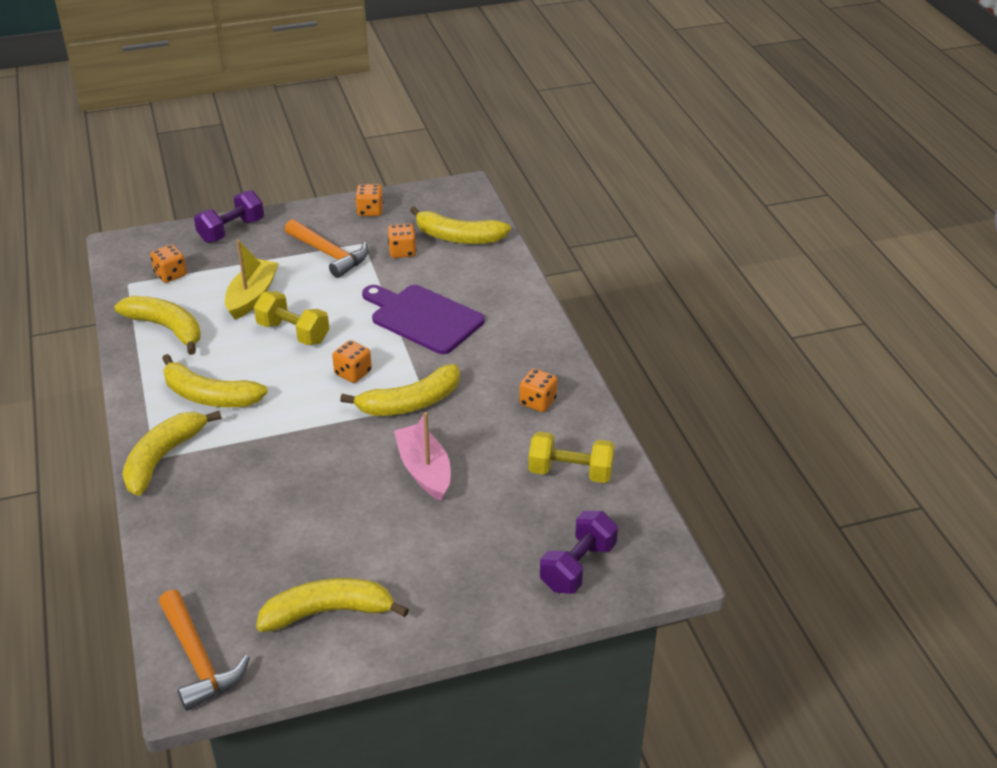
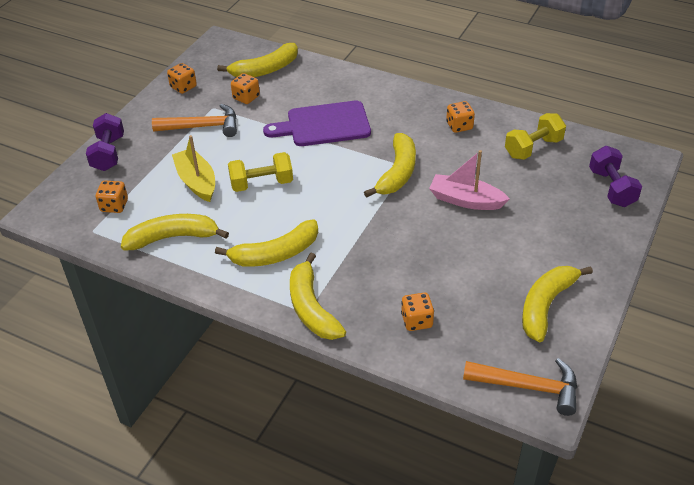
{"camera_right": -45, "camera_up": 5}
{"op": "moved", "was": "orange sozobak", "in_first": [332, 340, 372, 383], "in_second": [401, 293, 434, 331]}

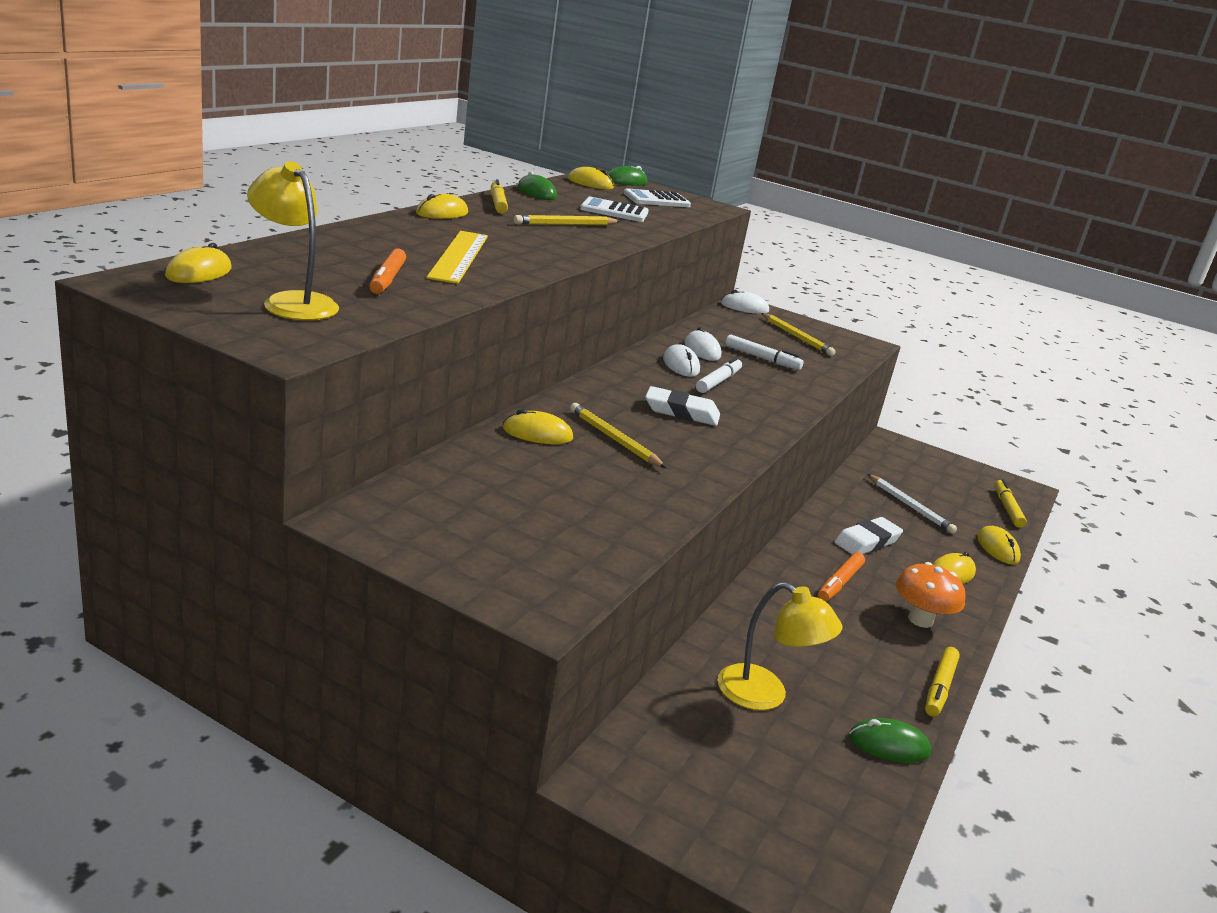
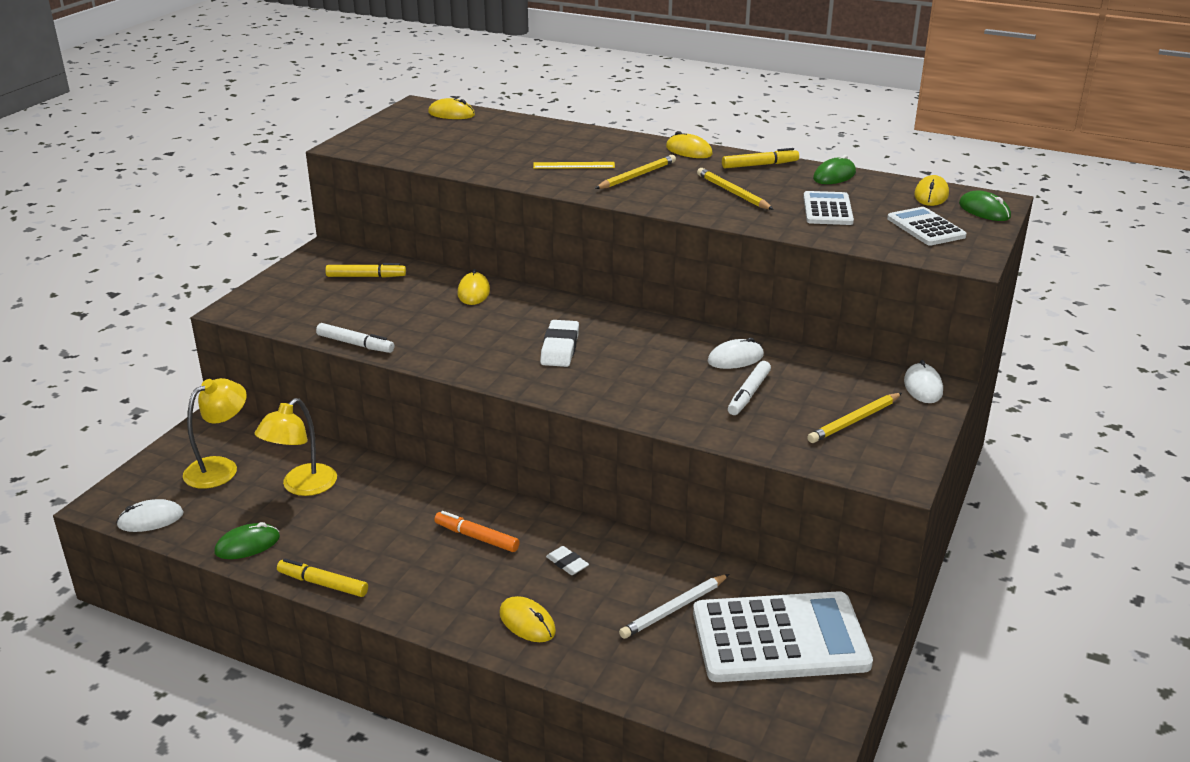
{"camera_right": 90, "camera_up": 5}
{"op": "moved", "was": "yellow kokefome", "in_first": [247, 161, 339, 320], "in_second": [183, 378, 247, 489]}
{"op": "removed", "was": "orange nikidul", "in_first": [369, 248, 406, 294]}
{"op": "resized", "was": "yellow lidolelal", "in_first": [426, 231, 488, 284], "in_second": [533, 162, 615, 169], "ratio": 0.6}
{"op": "moved", "was": "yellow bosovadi", "in_first": [570, 403, 666, 468], "in_second": [595, 155, 676, 189]}
{"op": "moved", "was": "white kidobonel", "in_first": [663, 344, 700, 377], "in_second": [116, 499, 184, 532]}
{"op": "moved", "was": "white nikidul", "in_first": [696, 357, 742, 393], "in_second": [316, 323, 395, 353]}
{"op": "resized", "was": "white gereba", "in_first": [835, 517, 903, 554], "in_second": [546, 546, 589, 575], "ratio": 0.59}
{"op": "turned", "was": "green kidobonel", "in_first": [849, 718, 931, 763], "in_second": [214, 522, 280, 559], "clockwise": 60}
{"op": "removed", "was": "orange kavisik", "in_first": [896, 562, 966, 628]}
{"op": "removed", "was": "yellow kidobonel", "in_first": [977, 526, 1021, 565]}
{"op": "moved", "was": "yellow nikidul", "in_first": [995, 479, 1027, 528], "in_second": [325, 263, 406, 278]}
{"op": "added", "now": "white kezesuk", "in_second": [693, 591, 873, 682]}

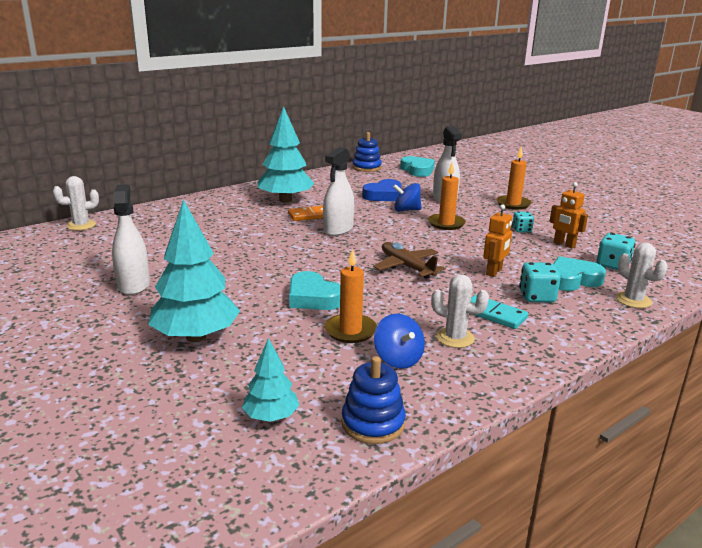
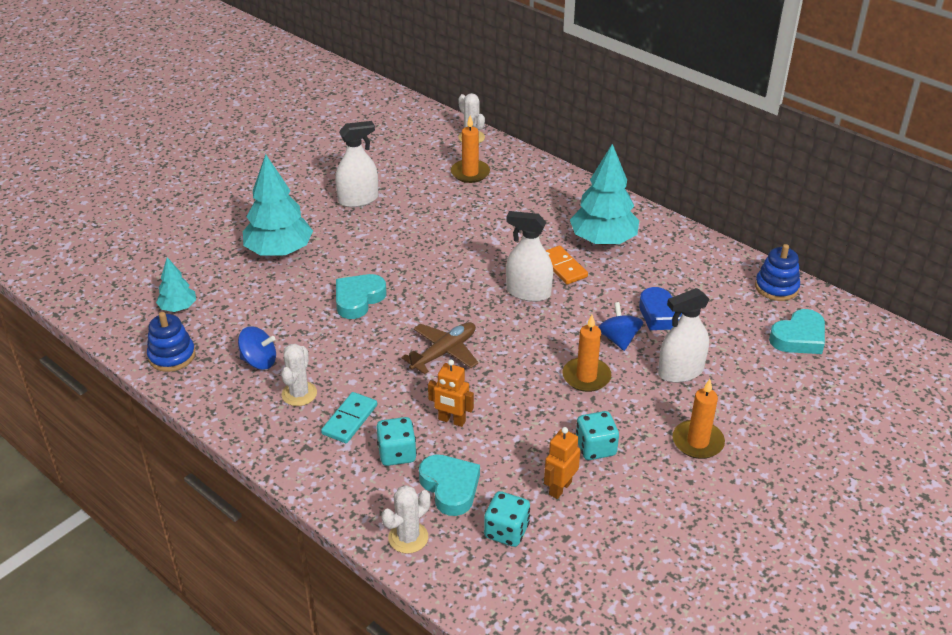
{"camera_right": 80, "camera_up": 15}
{"op": "moved", "was": "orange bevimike", "in_first": [324, 249, 377, 343], "in_second": [451, 116, 490, 183]}
{"op": "turned", "was": "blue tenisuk", "in_first": [374, 314, 425, 369], "in_second": [238, 326, 276, 370], "clockwise": -135}
{"op": "resized", "was": "turquoise sozobak", "in_first": [512, 212, 534, 232], "in_second": [576, 411, 619, 460], "ratio": 1.51}

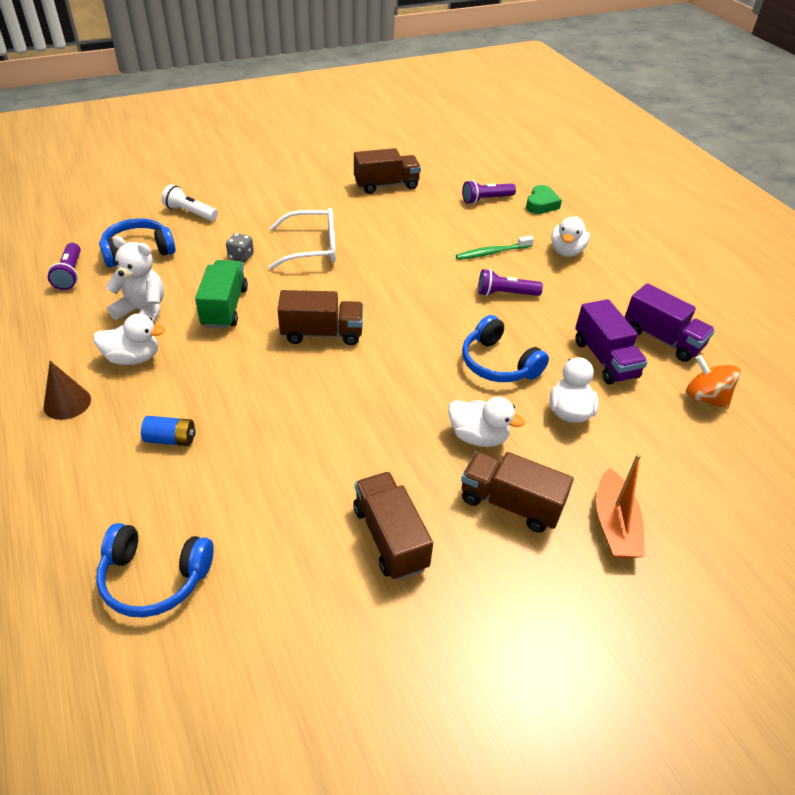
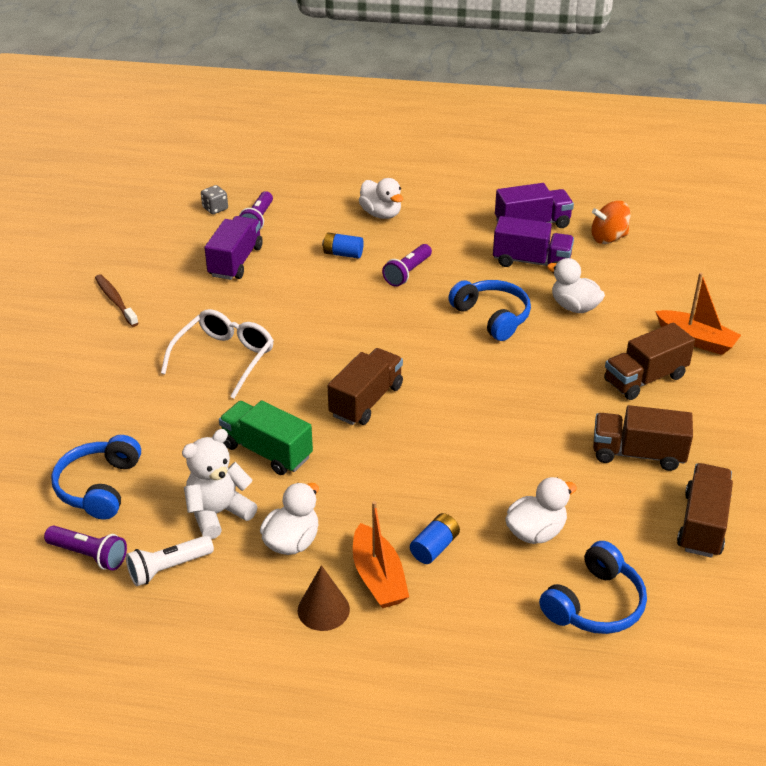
{"camera_right": -55, "camera_up": -5}
{"op": "moved", "was": "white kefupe", "in_first": [162, 184, 218, 221], "in_second": [126, 535, 214, 586]}
{"op": "moved", "was": "grey sozobak", "in_first": [226, 233, 254, 262], "in_second": [201, 185, 228, 214]}
{"op": "moved", "was": "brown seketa", "in_first": [354, 148, 421, 194], "in_second": [677, 463, 733, 558]}
{"op": "moved", "was": "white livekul", "in_first": [448, 397, 525, 447], "in_second": [505, 477, 577, 544]}
{"op": "replaced", "was": "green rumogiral", "now": "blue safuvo", "in_first": [456, 236, 534, 260], "in_second": [322, 233, 364, 259]}
{"op": "turned", "was": "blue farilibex", "in_first": [462, 315, 549, 382], "in_second": [448, 280, 531, 341], "clockwise": -120}
{"op": "removed", "was": "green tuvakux", "in_first": [526, 185, 562, 214]}
{"op": "added", "now": "brown rumogiral", "in_second": [95, 274, 139, 327]}
{"op": "added", "now": "purple seketa", "in_second": [205, 216, 263, 280]}
{"op": "added", "now": "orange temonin", "in_second": [353, 501, 409, 608]}

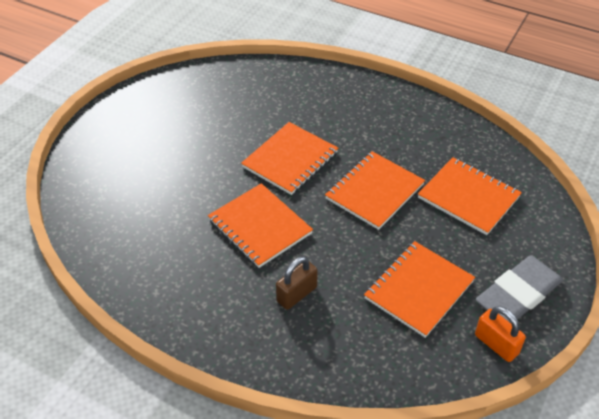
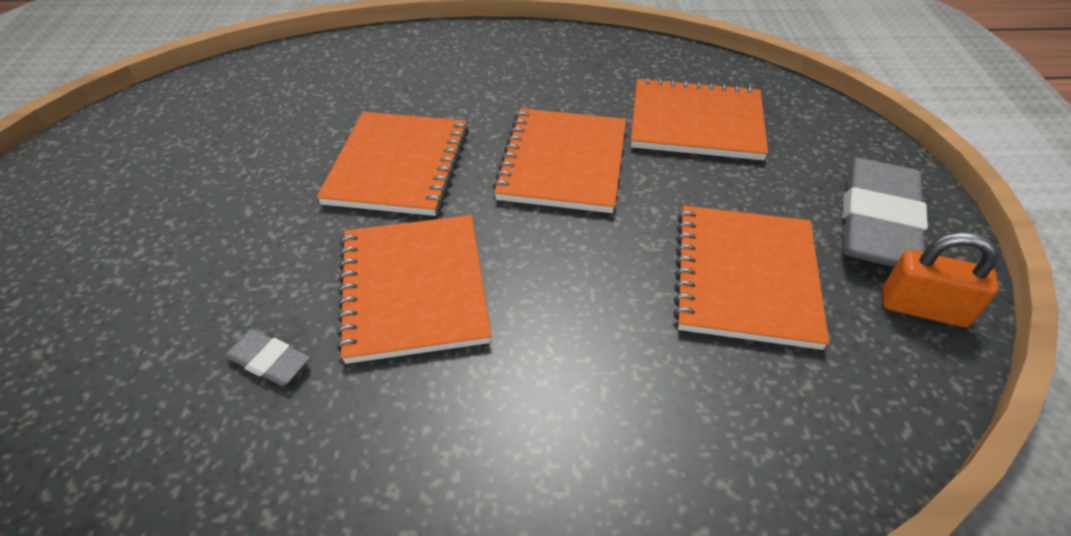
{"camera_right": -30, "camera_up": 0}
{"op": "turned", "was": "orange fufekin", "in_first": [208, 183, 313, 268], "in_second": [337, 215, 491, 364], "clockwise": 60}
{"op": "removed", "was": "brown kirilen", "in_first": [276, 256, 318, 310]}
{"op": "added", "now": "grey gereba", "in_second": [225, 329, 310, 386]}

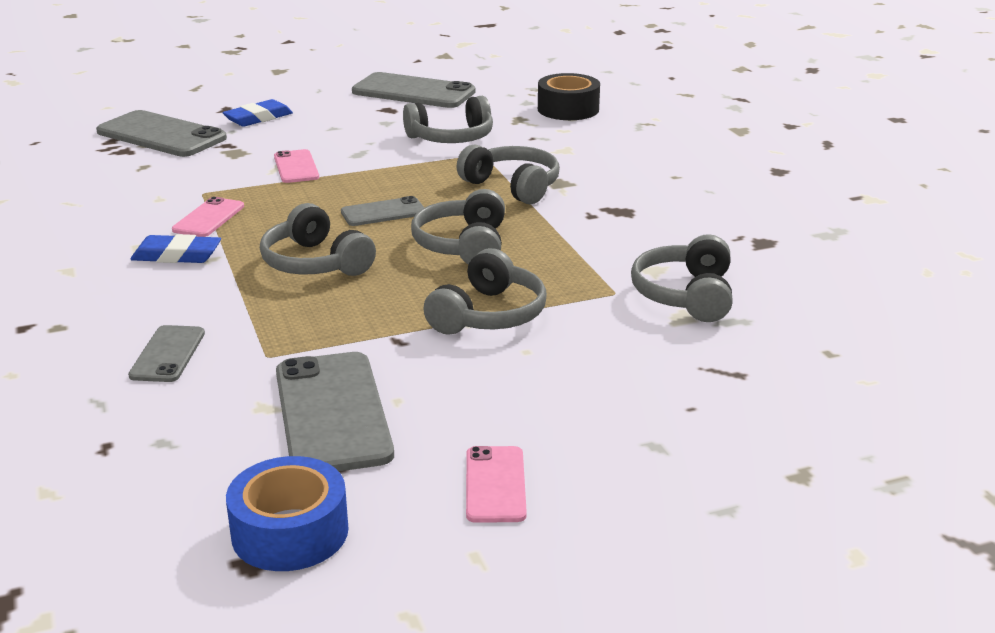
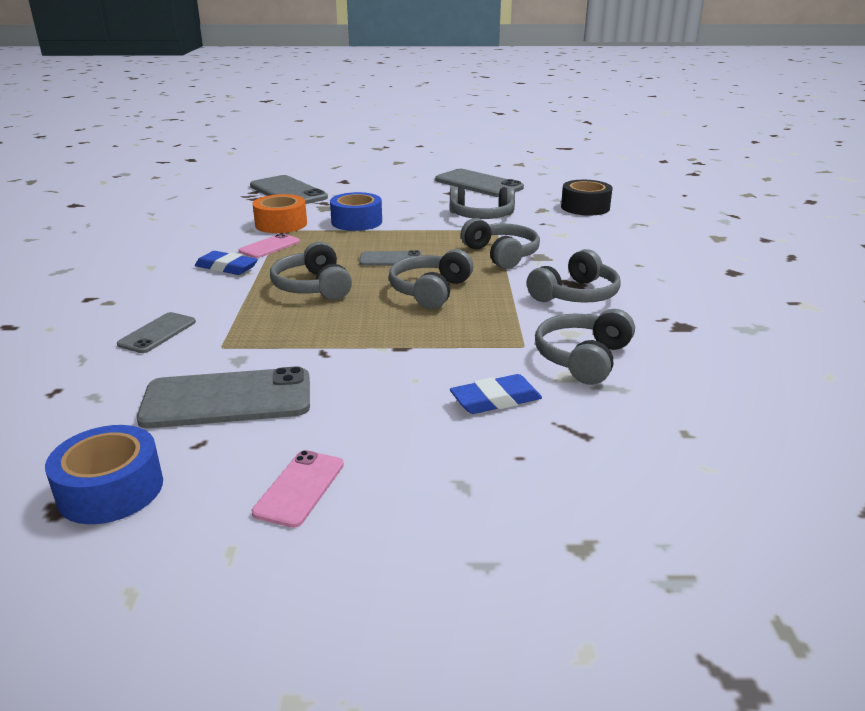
{"camera_right": 20, "camera_up": 0}
{"op": "moved", "was": "blue gereba", "in_first": [222, 99, 293, 127], "in_second": [450, 374, 542, 414]}
{"op": "replaced", "was": "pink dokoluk", "now": "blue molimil", "in_first": [274, 149, 319, 183], "in_second": [330, 192, 382, 231]}
{"op": "turned", "was": "grey dokoluk", "in_first": [276, 352, 394, 471], "in_second": [137, 366, 310, 428], "clockwise": 75}
{"op": "moved", "was": "grey farilibex", "in_first": [423, 248, 547, 335], "in_second": [527, 249, 621, 303]}
{"op": "added", "now": "orange molimil", "in_second": [252, 194, 307, 233]}

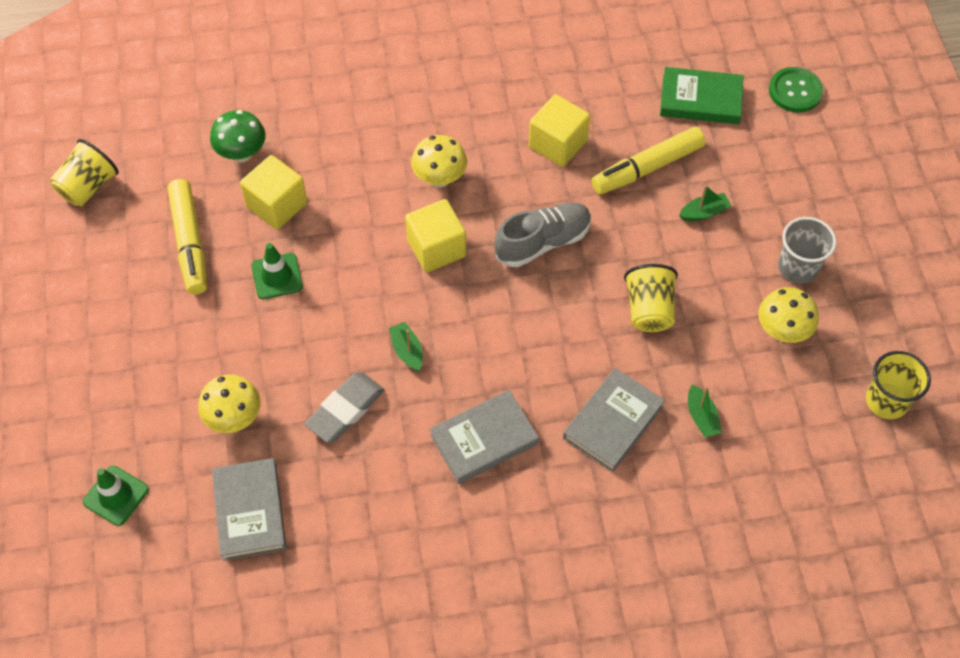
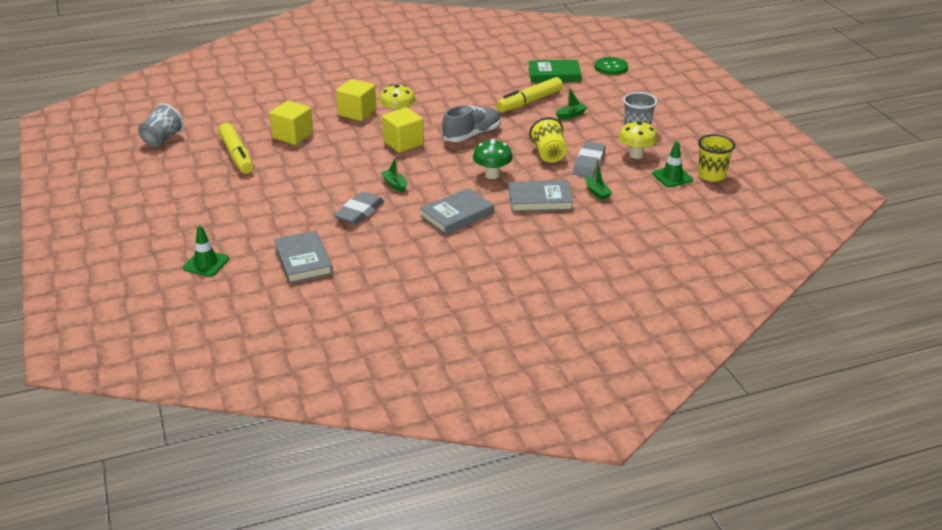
{"camera_right": -10, "camera_up": -25}
{"op": "recoloured", "was": "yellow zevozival", "now": "grey zevozival", "in_first": [50, 139, 119, 206], "in_second": [138, 103, 184, 147]}
{"op": "removed", "was": "yellow kavisik", "in_first": [198, 375, 261, 433]}
{"op": "moved", "was": "green kavisik", "in_first": [210, 110, 266, 163], "in_second": [473, 139, 513, 179]}
{"op": "moved", "was": "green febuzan", "in_first": [251, 243, 303, 299], "in_second": [652, 142, 693, 187]}
{"op": "moved", "was": "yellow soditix", "in_first": [529, 94, 590, 167], "in_second": [336, 79, 376, 121]}
{"op": "turned", "was": "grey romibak", "in_first": [563, 368, 665, 472], "in_second": [509, 180, 573, 212], "clockwise": 60}
{"op": "added", "now": "grey gereba", "in_second": [573, 142, 606, 177]}

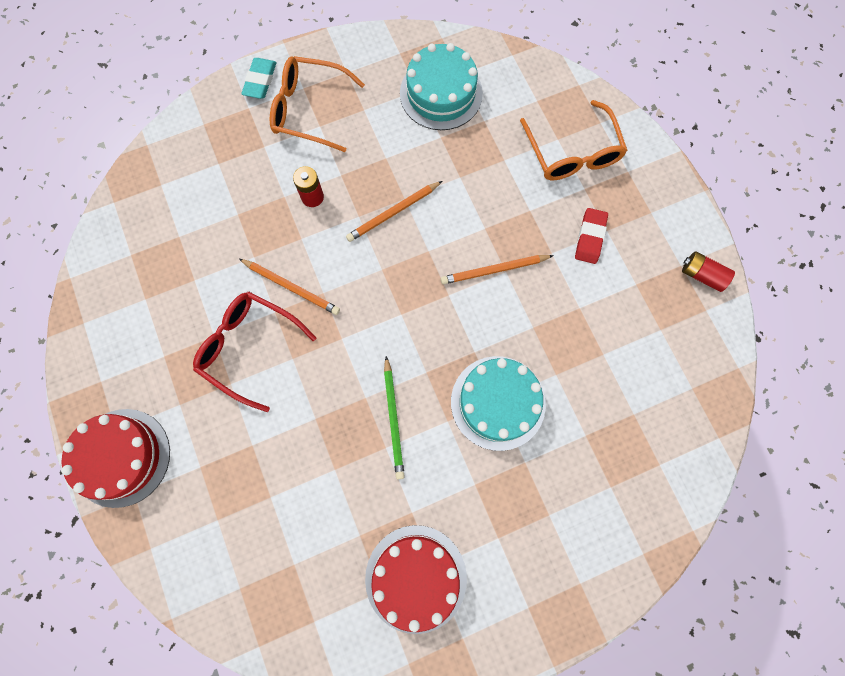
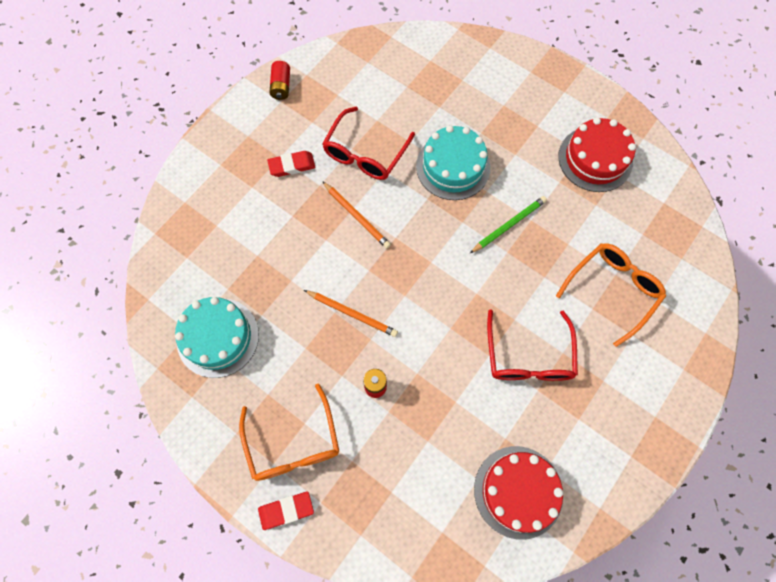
{"camera_right": -120, "camera_up": -5}
{"op": "moved", "was": "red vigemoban", "in_first": [61, 409, 170, 508], "in_second": [474, 446, 563, 540]}
{"op": "removed", "was": "orange bosovadi", "in_first": [239, 259, 340, 315]}
{"op": "recoloured", "was": "turquoise gereba", "now": "red gereba", "in_first": [241, 58, 276, 99], "in_second": [258, 492, 314, 530]}
{"op": "moved", "was": "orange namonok", "in_first": [520, 100, 628, 180], "in_second": [556, 243, 666, 347]}
{"op": "added", "now": "red namonok", "in_second": [322, 107, 415, 180]}

